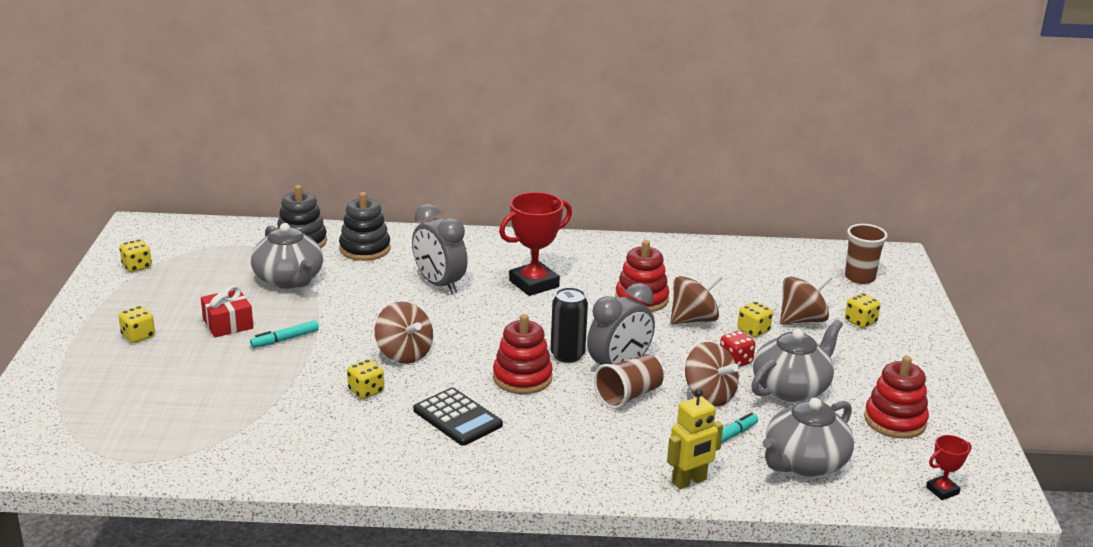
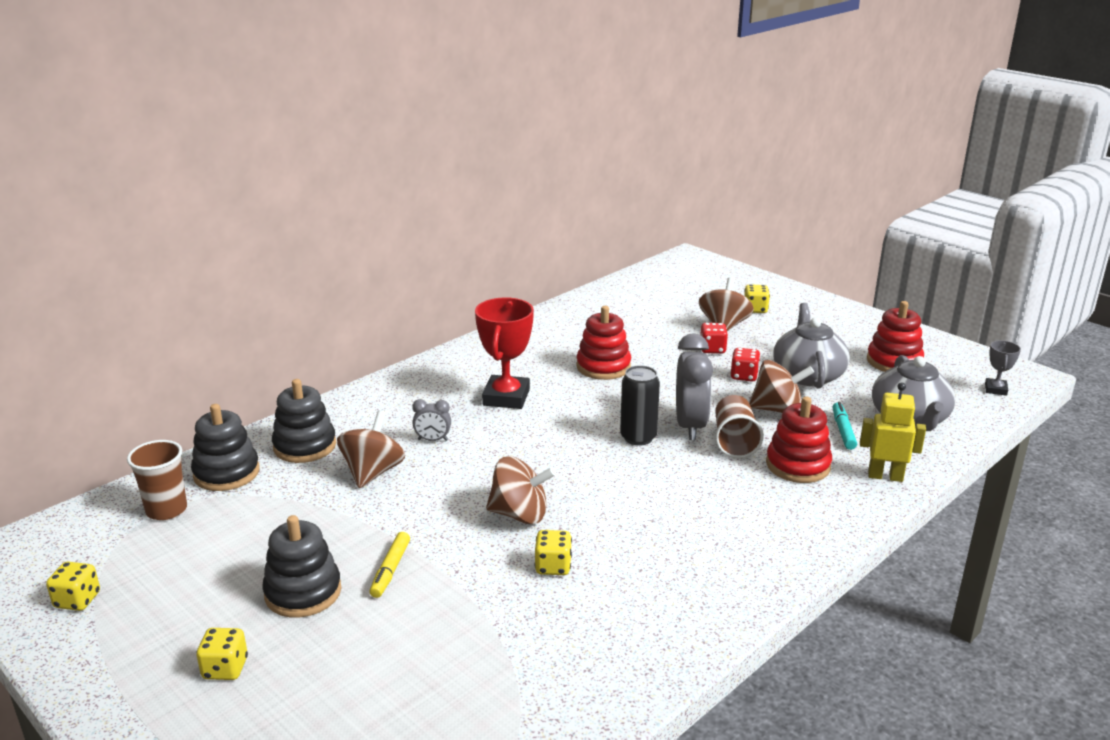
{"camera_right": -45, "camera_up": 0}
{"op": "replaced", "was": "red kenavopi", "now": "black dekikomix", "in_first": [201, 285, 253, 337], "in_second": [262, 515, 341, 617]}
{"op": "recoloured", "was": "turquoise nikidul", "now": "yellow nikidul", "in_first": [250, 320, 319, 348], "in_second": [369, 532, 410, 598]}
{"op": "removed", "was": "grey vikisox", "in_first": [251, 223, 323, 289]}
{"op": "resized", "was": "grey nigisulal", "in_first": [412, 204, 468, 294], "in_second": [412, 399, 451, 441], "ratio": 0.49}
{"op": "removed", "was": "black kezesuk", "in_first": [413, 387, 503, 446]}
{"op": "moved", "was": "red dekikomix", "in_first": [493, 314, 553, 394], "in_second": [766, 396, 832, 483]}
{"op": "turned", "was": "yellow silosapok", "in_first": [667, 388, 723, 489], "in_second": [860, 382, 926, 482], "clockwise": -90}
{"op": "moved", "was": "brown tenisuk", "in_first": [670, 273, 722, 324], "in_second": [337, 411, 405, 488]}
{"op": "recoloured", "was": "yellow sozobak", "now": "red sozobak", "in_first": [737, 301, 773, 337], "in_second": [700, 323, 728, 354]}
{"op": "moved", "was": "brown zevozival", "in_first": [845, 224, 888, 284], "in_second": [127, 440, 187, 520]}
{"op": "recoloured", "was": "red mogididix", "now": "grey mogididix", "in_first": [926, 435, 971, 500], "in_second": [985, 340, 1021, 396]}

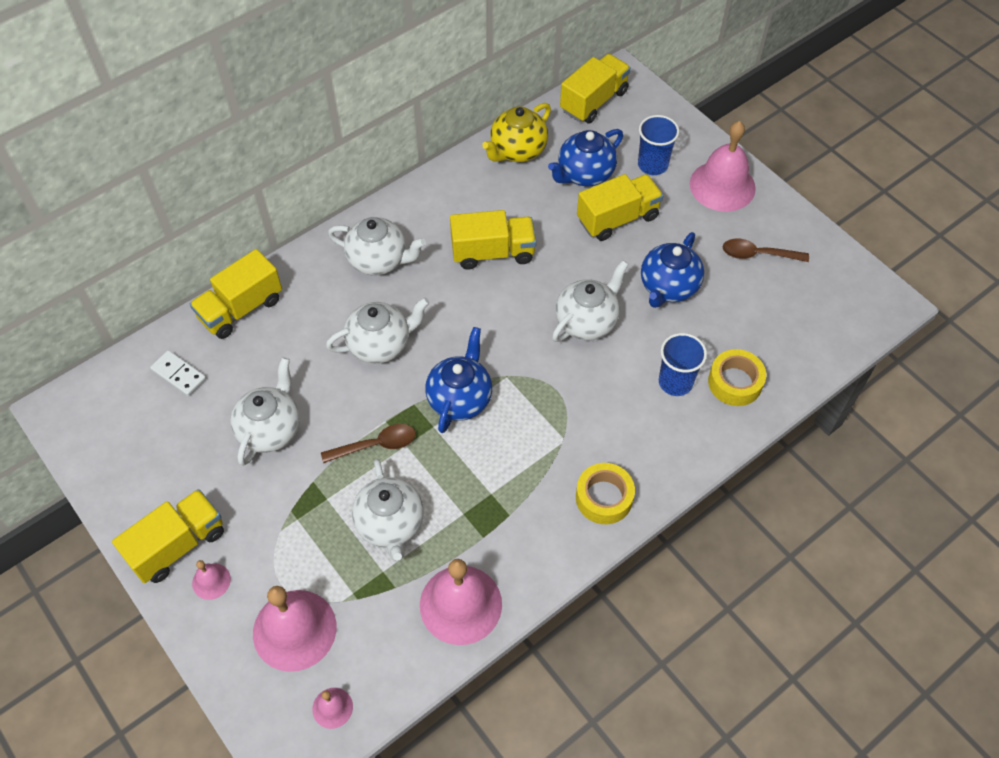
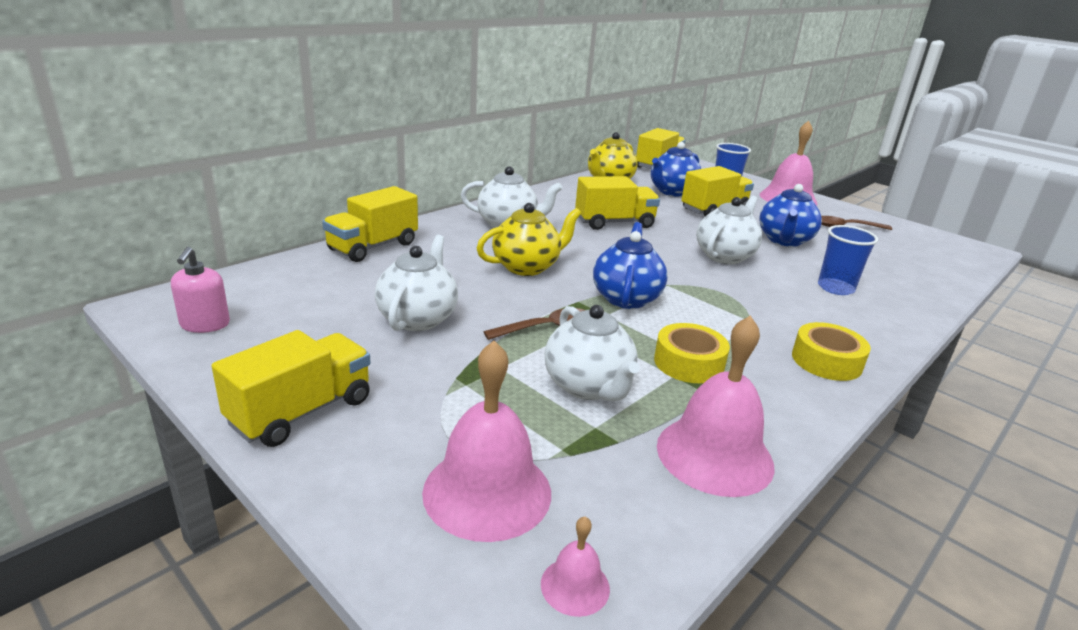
{"camera_right": -10, "camera_up": -30}
{"op": "removed", "was": "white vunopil", "in_first": [150, 350, 206, 396]}
{"op": "removed", "was": "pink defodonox", "in_first": [192, 560, 231, 600]}
{"op": "recoloured", "was": "white vikisox", "now": "yellow vikisox", "in_first": [326, 297, 430, 364], "in_second": [477, 203, 582, 276]}
{"op": "moved", "was": "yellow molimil", "in_first": [708, 349, 766, 406], "in_second": [654, 323, 730, 383]}
{"op": "added", "now": "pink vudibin", "in_second": [171, 247, 230, 333]}

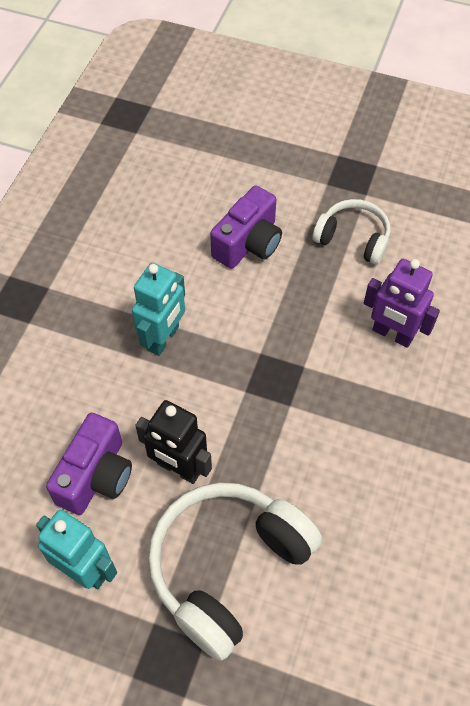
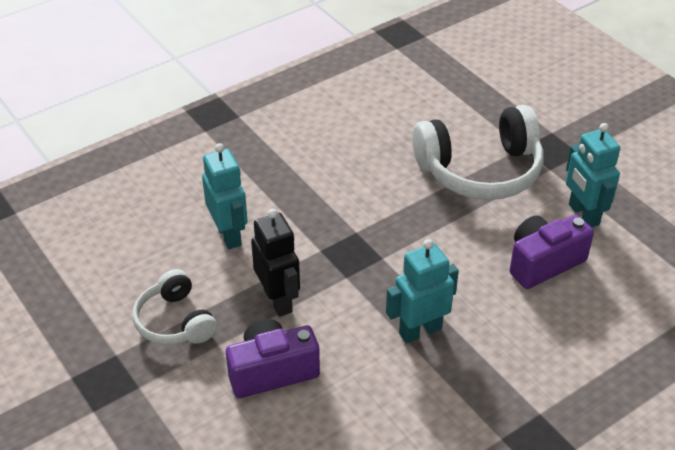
{"camera_right": -145, "camera_up": -15}
{"op": "moved", "was": "black silosapok", "in_first": [135, 400, 212, 484], "in_second": [251, 209, 300, 317]}
{"op": "recoloured", "was": "purple silosapok", "now": "turquoise silosapok", "in_first": [364, 259, 440, 348], "in_second": [202, 143, 248, 249]}

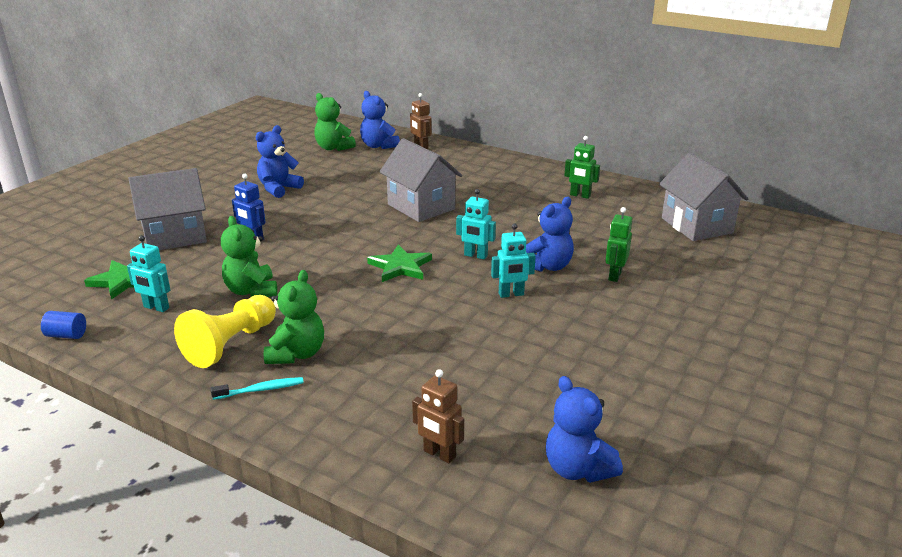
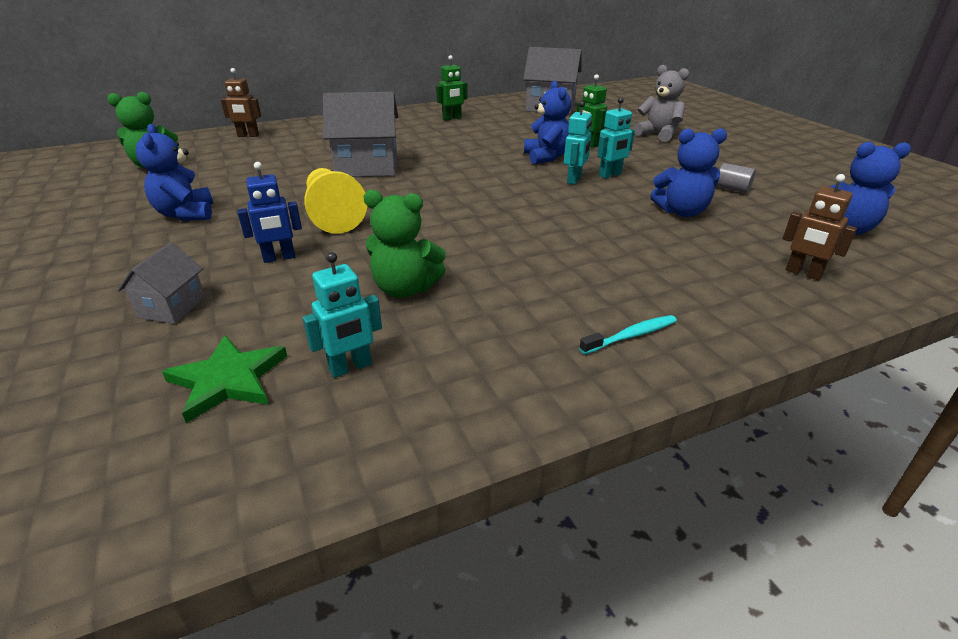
{"camera_right": -55, "camera_up": 5}
{"op": "removed", "was": "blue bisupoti", "in_first": [41, 311, 86, 339]}
{"op": "resized", "was": "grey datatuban", "in_first": [129, 168, 207, 250], "in_second": [117, 242, 205, 324], "ratio": 0.53}
{"op": "moved", "was": "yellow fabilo", "in_first": [174, 295, 276, 368], "in_second": [304, 168, 367, 234]}
{"op": "turned", "was": "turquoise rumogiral", "in_first": [211, 377, 304, 400], "in_second": [579, 315, 677, 354], "clockwise": 45}
{"op": "removed", "was": "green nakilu", "in_first": [264, 270, 324, 364]}
{"op": "moved", "was": "blue nakilu", "in_first": [360, 91, 400, 149], "in_second": [650, 128, 727, 217]}
{"op": "removed", "was": "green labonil", "in_first": [367, 244, 432, 282]}
{"op": "turned", "was": "brown silosapok", "in_first": [412, 369, 464, 463], "in_second": [783, 174, 857, 280], "clockwise": 60}
{"op": "moved", "was": "turquoise silosapok", "in_first": [456, 189, 496, 259], "in_second": [597, 97, 635, 179]}
{"op": "added", "now": "grey nakilu", "in_second": [634, 65, 689, 142]}
{"op": "added", "now": "grey bisupoti", "in_second": [716, 163, 756, 193]}

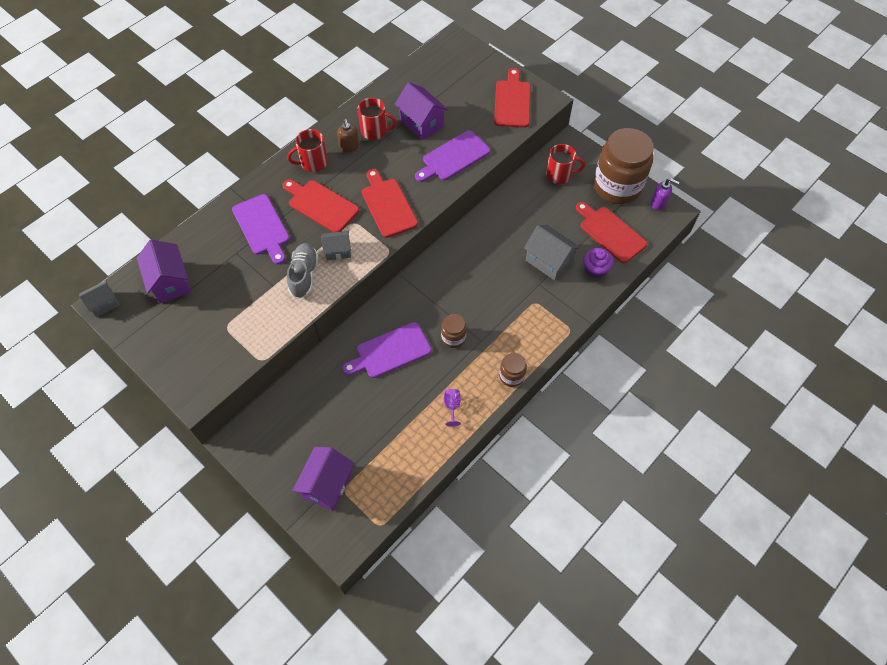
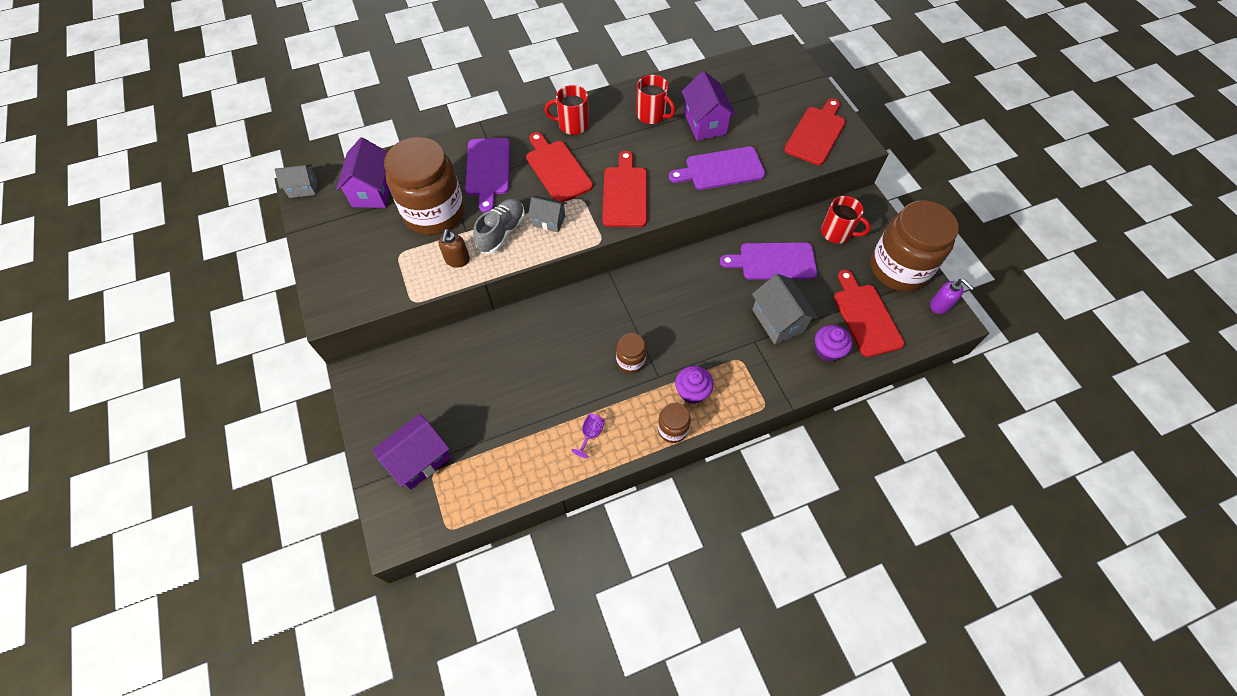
{"camera_right": 25, "camera_up": 0}
{"op": "moved", "was": "brown vudibin", "in_first": [337, 119, 359, 153], "in_second": [438, 229, 470, 268]}
{"op": "moved", "was": "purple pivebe", "in_first": [343, 322, 431, 378], "in_second": [720, 243, 817, 280]}
{"op": "added", "now": "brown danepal", "in_second": [384, 137, 465, 235]}
{"op": "added", "now": "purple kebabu", "in_second": [675, 366, 714, 404]}

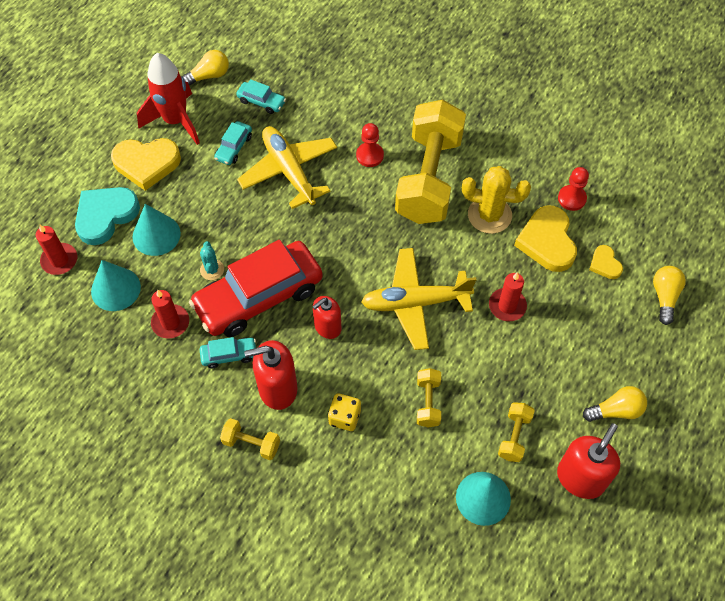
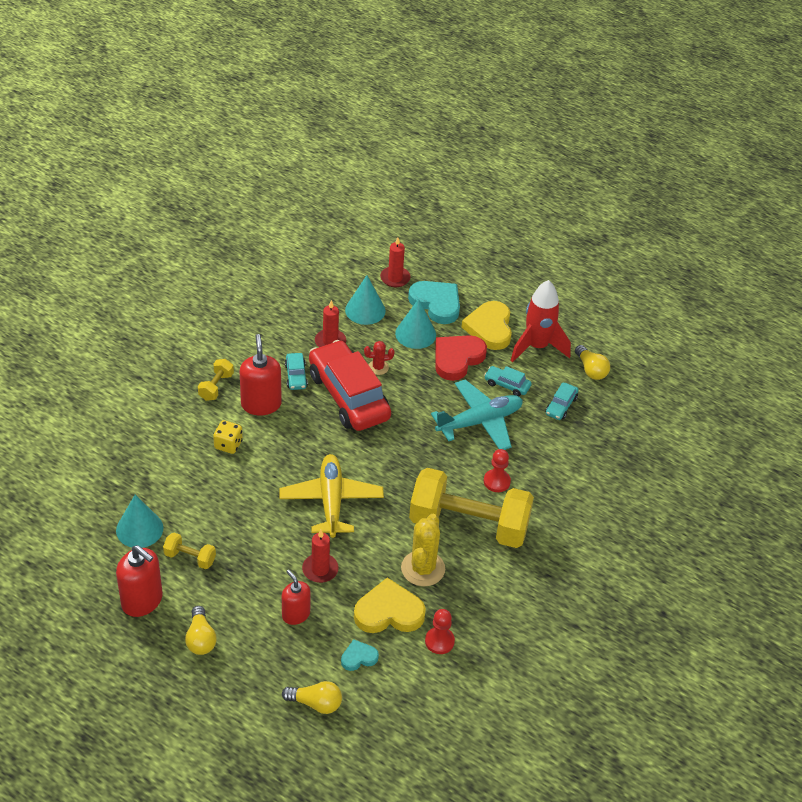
{"camera_right": 90, "camera_up": -15}
{"op": "recoloured", "was": "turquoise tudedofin", "now": "red tudedofin", "in_first": [200, 241, 224, 280], "in_second": [364, 341, 395, 375]}
{"op": "recoloured", "was": "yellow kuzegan", "now": "turquoise kuzegan", "in_first": [237, 126, 337, 209], "in_second": [431, 379, 523, 450]}
{"op": "moved", "was": "red vudibin", "in_first": [312, 296, 341, 339], "in_second": [282, 570, 310, 625]}
{"op": "removed", "was": "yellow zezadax", "in_first": [417, 368, 441, 427]}
{"op": "recoloured", "was": "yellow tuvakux", "now": "turquoise tuvakux", "in_first": [589, 245, 623, 279], "in_second": [341, 639, 379, 671]}
{"op": "added", "now": "red tuvakux", "in_second": [435, 335, 487, 381]}

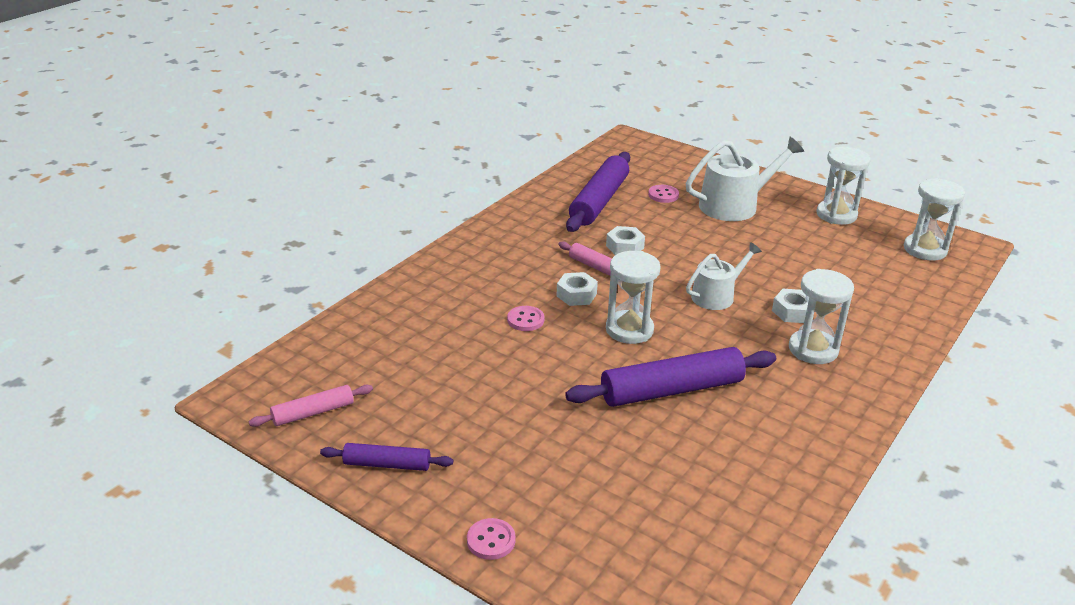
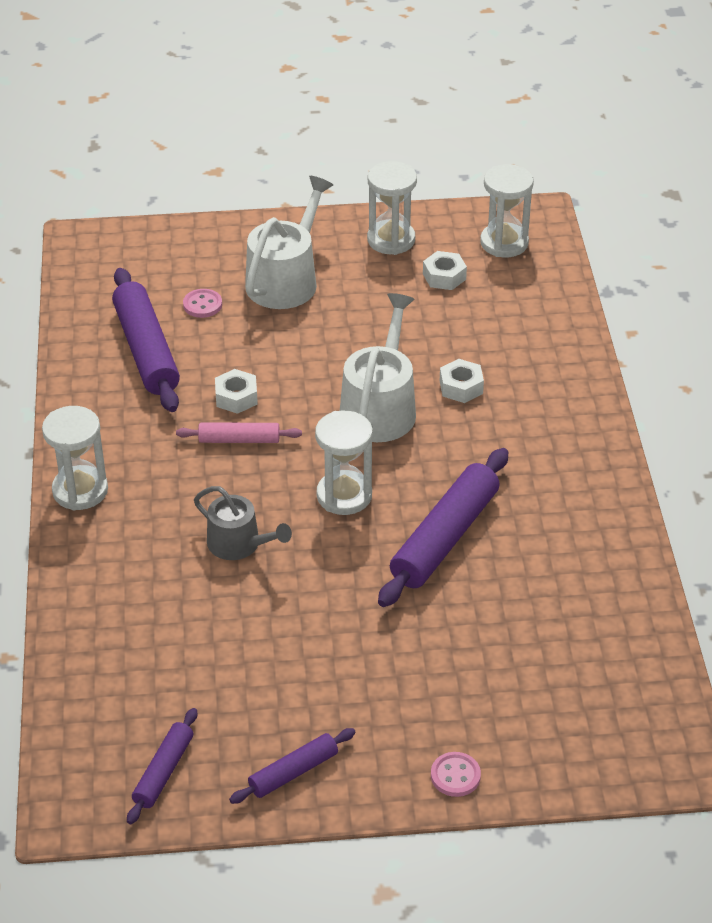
{"camera_right": -40, "camera_up": 10}
{"op": "recoloured", "was": "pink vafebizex", "now": "purple vafebizex", "in_first": [249, 385, 373, 427], "in_second": [127, 708, 197, 824]}
{"op": "replaced", "was": "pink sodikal", "now": "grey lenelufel", "in_first": [507, 306, 544, 331], "in_second": [194, 486, 292, 560]}
{"op": "moved", "was": "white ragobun", "in_first": [557, 272, 598, 306], "in_second": [423, 251, 467, 290]}
{"op": "resized", "was": "white lenelufel", "in_first": [686, 242, 762, 310], "in_second": [340, 293, 416, 442], "ratio": 1.57}
{"op": "moved", "was": "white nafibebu", "in_first": [789, 269, 854, 364], "in_second": [42, 406, 108, 510]}

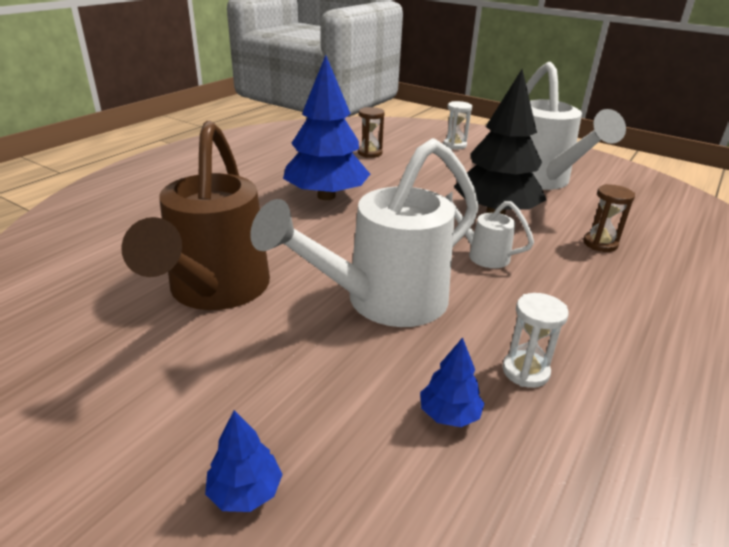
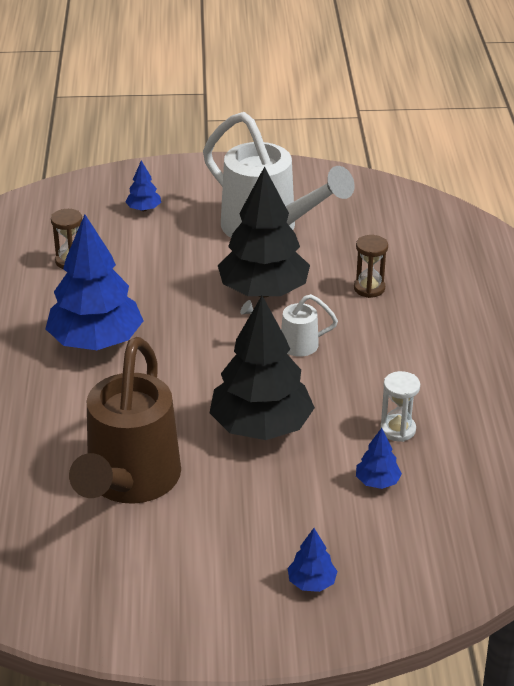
{"camera_right": -35, "camera_up": 5}
{"op": "turned", "was": "brown lenelufel", "in_first": [122, 121, 270, 310], "in_second": [69, 337, 181, 504], "clockwise": 45}
{"op": "replaced", "was": "white lenelufel", "now": "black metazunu", "in_first": [250, 138, 479, 327], "in_second": [210, 296, 315, 440]}
{"op": "replaced", "was": "white nafibebu", "now": "blue metazunu", "in_first": [443, 101, 472, 150], "in_second": [125, 160, 161, 211]}

